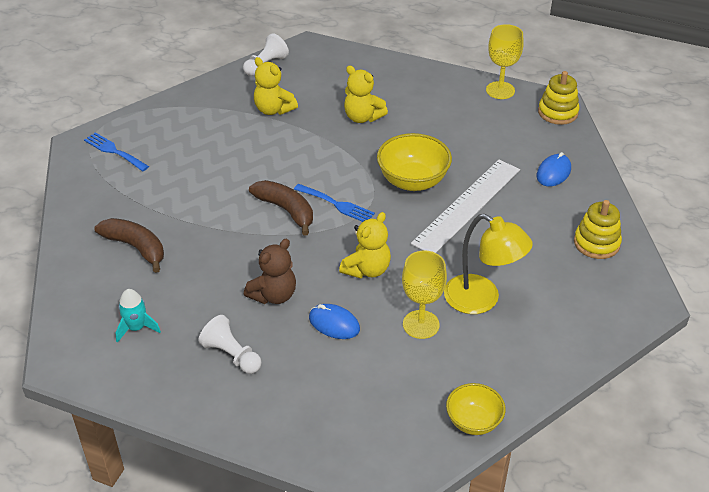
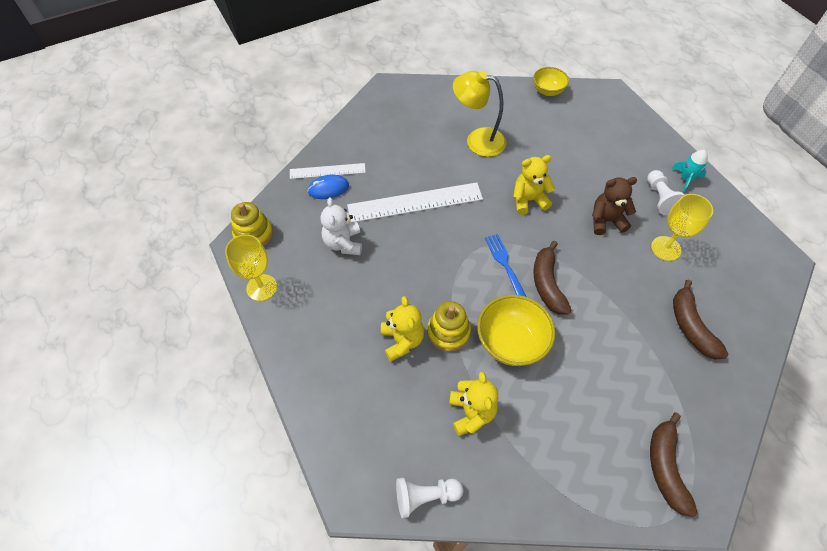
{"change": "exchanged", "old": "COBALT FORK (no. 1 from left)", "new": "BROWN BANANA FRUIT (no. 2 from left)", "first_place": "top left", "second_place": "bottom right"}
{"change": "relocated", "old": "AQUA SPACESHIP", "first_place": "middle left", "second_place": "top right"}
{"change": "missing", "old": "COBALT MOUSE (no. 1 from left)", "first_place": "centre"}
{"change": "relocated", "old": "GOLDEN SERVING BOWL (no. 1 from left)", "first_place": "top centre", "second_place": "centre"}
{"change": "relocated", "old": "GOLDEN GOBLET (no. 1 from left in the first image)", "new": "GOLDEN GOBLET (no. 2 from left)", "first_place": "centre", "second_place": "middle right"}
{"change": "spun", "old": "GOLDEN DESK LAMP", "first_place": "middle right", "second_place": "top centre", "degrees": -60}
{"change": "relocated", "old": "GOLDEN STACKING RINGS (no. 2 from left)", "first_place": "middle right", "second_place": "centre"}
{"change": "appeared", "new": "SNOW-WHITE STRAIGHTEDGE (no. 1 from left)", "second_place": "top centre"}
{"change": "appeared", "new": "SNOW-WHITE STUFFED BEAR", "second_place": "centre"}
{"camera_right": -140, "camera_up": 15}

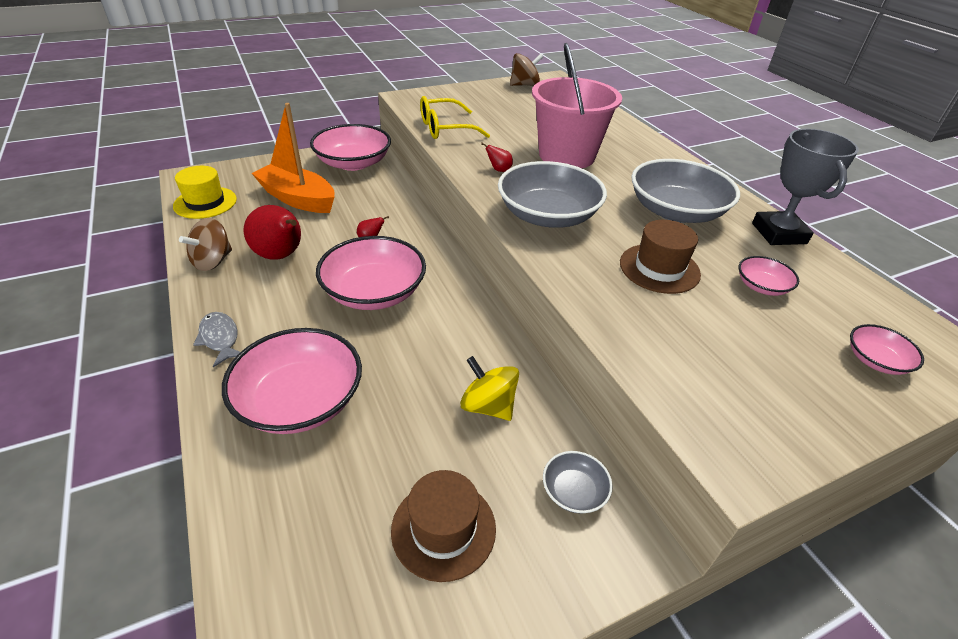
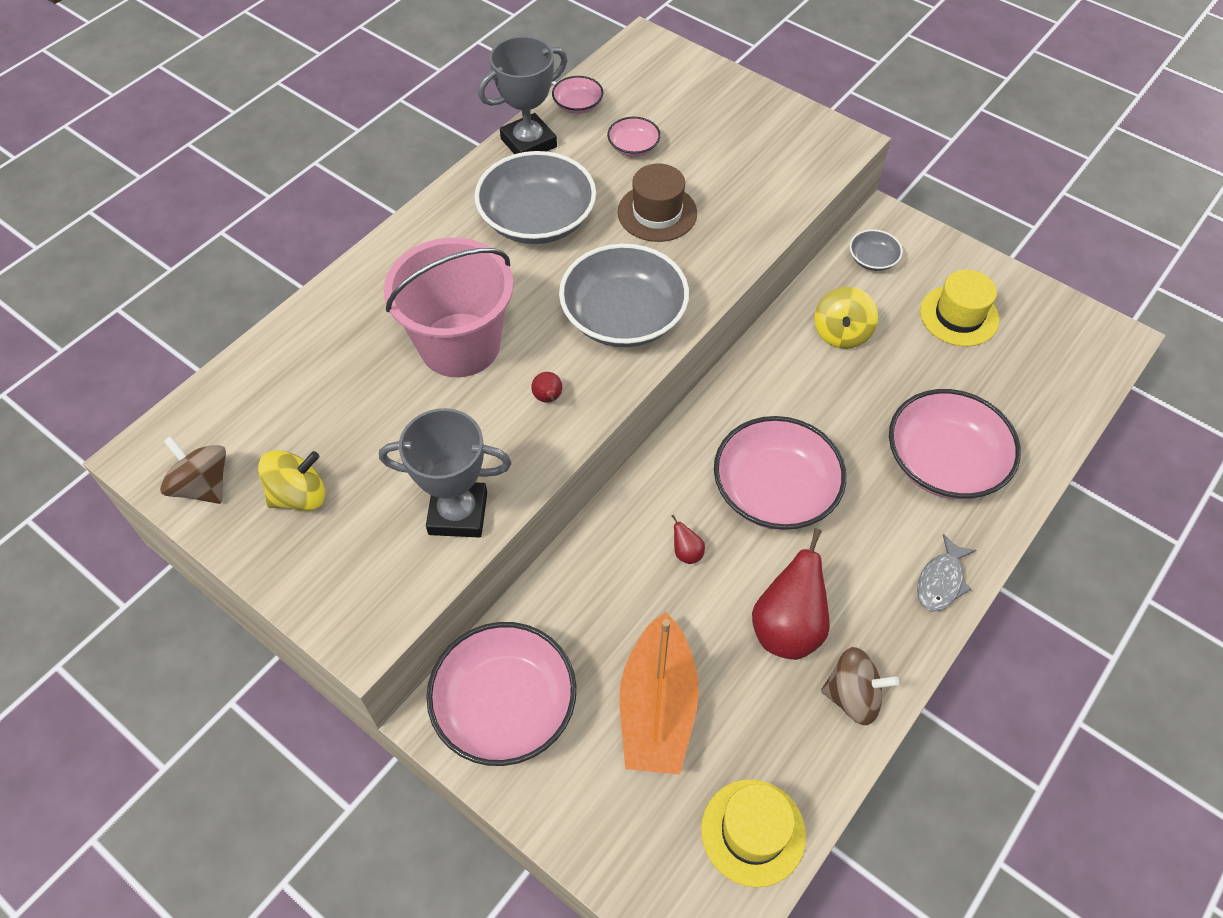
{"change": "colour", "old": "BROWN TALL HAT (no. 1 from left)", "new": "GOLDEN TALL HAT (no. 2 from left)", "first_place": "bottom centre", "second_place": "middle right"}
{"change": "exchanged", "old": "GOLDEN GLASSES", "new": "GRAY PRIZE CUP (no. 1 from left)", "first_place": "top centre", "second_place": "centre"}
{"change": "relocated", "old": "PINK SERVING BOWL (no. 5 from left in the first image)", "new": "PINK SERVING BOWL (no. 2 from left)", "first_place": "middle right", "second_place": "top centre"}
{"change": "appeared", "new": "GOLDEN WHIRLIGIG (no. 1 from left)", "second_place": "middle left"}
{"camera_right": -115, "camera_up": 15}

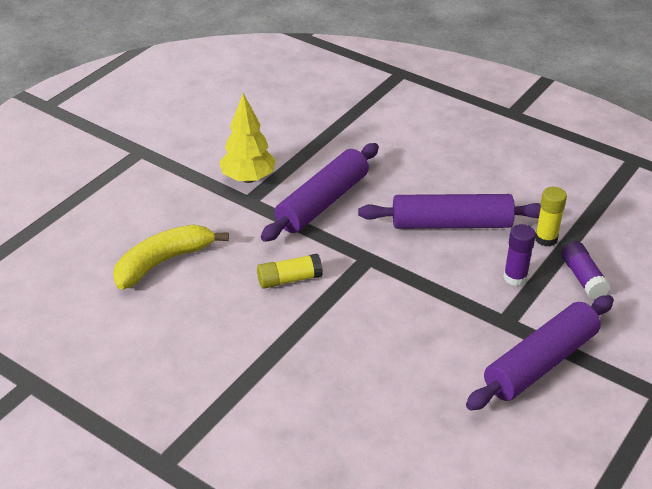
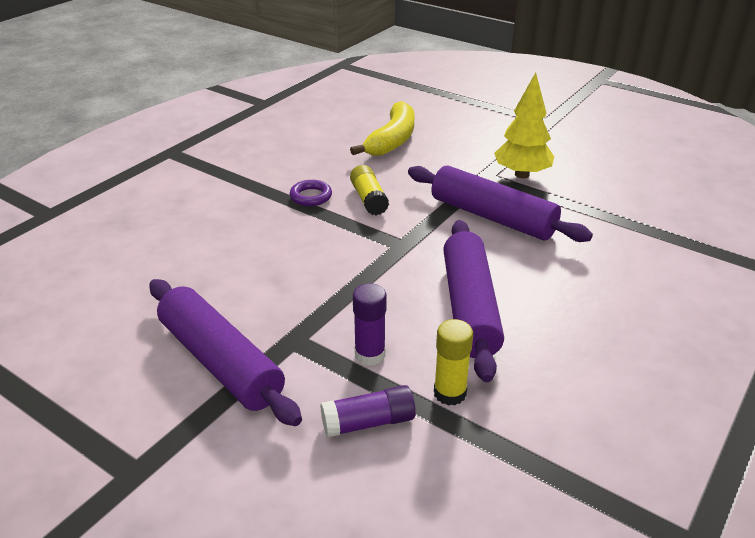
{"change": "spun", "old": "GOLDEN BANANA FRUIT", "first_place": "middle left", "second_place": "top centre", "degrees": 60}
{"change": "appeared", "new": "PURPLE RING", "second_place": "centre"}
{"camera_right": 90, "camera_up": -5}

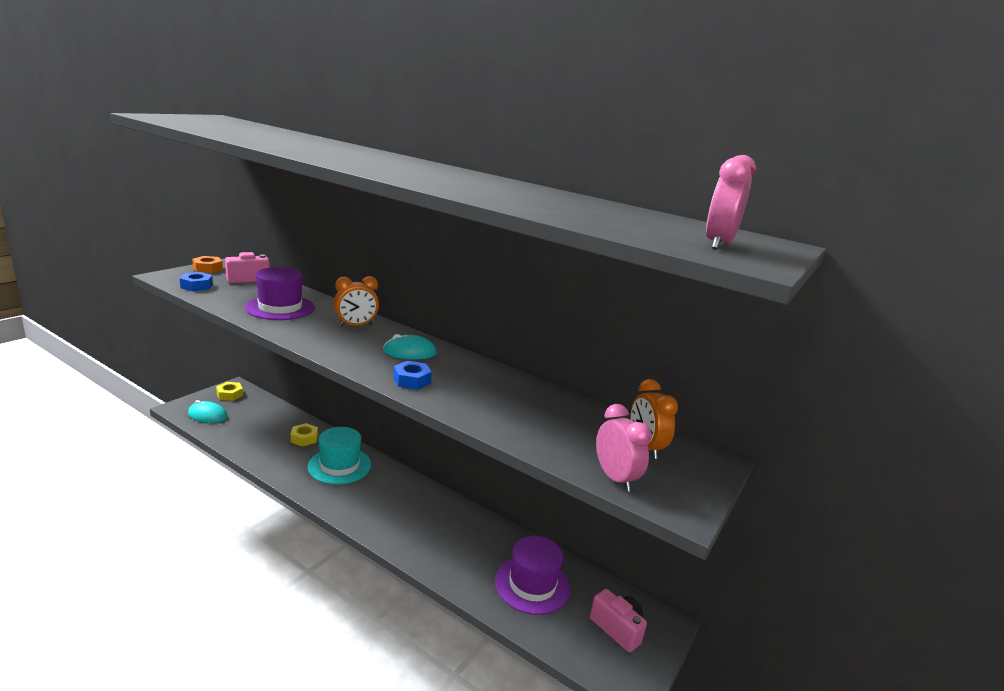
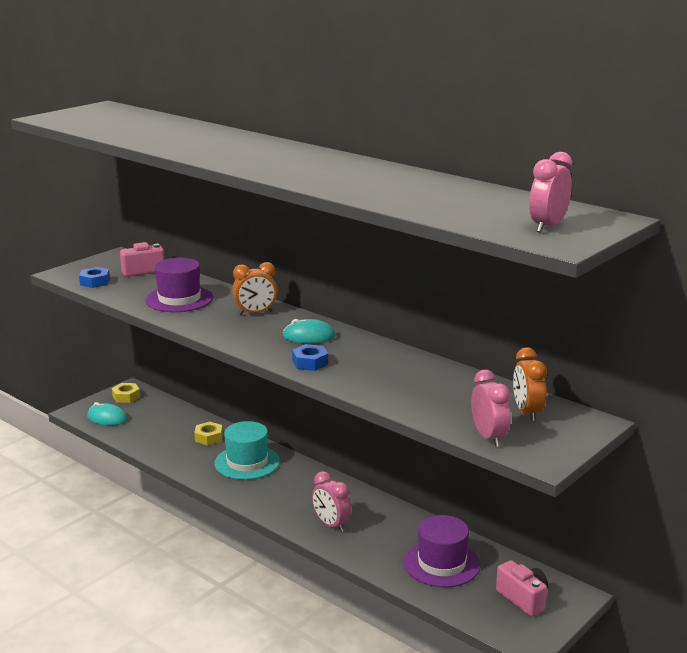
{"change": "missing", "old": "ORANGE-COLOURED NUT", "first_place": "middle left"}
{"change": "appeared", "new": "PINK ALARM CLOCK (no. 1 from left)", "second_place": "bottom centre"}
{"camera_right": 10, "camera_up": 0}

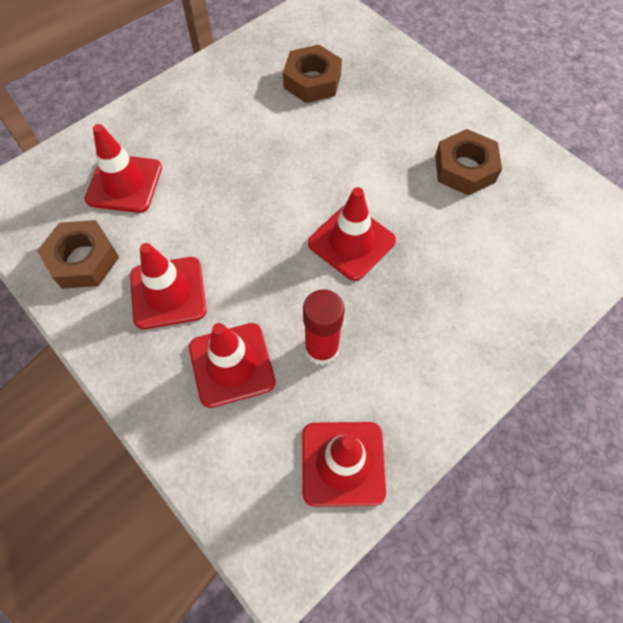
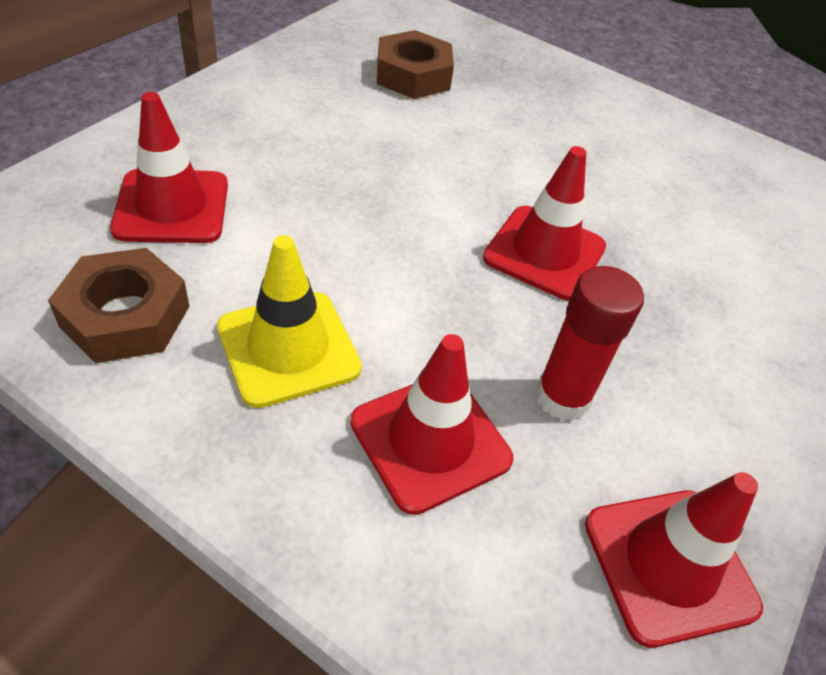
{"change": "colour", "old": "SCARLET ROAD CONE (no. 2 from left)", "new": "GOLDEN ROAD CONE", "first_place": "middle left", "second_place": "centre"}
{"change": "missing", "old": "BROWN NUT (no. 3 from left)", "first_place": "top right"}
{"camera_right": -20, "camera_up": -15}

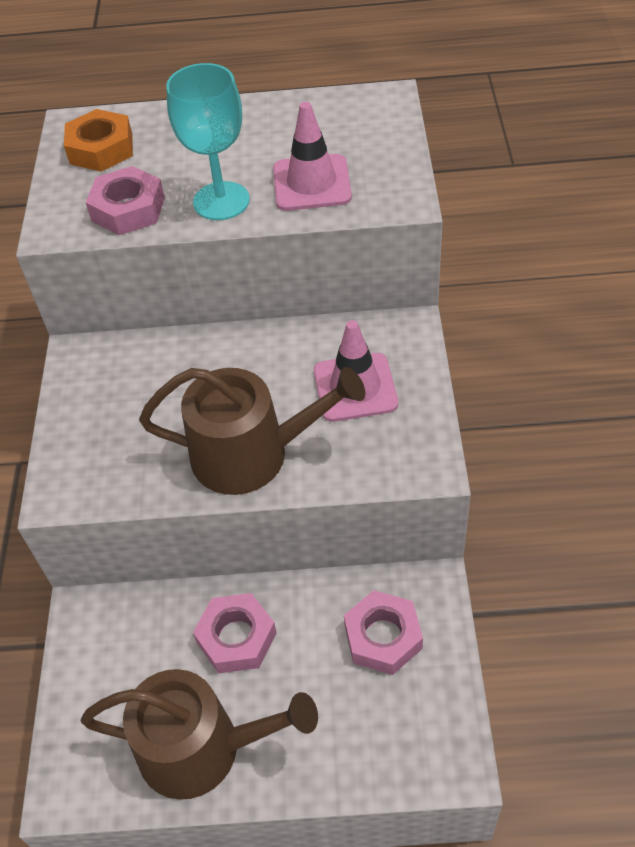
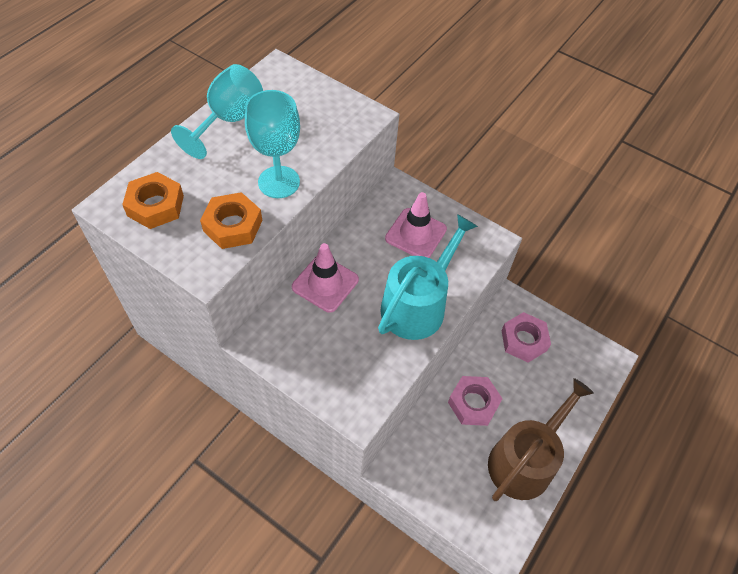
{"change": "colour", "old": "PINK NUT (no. 1 from left)", "new": "ORANGE-COLOURED NUT (no. 2 from left)", "first_place": "top left", "second_place": "middle left"}
{"change": "colour", "old": "BROWN WATERING CAN (no. 2 from left)", "new": "AQUA WATERING CAN", "first_place": "centre", "second_place": "centre"}
{"change": "relocated", "old": "PINK ROAD CONE (no. 1 from left)", "first_place": "top centre", "second_place": "centre"}
{"change": "appeared", "new": "AQUA GOBLET (no. 1 from left)", "second_place": "top left"}
{"camera_right": -60, "camera_up": 5}

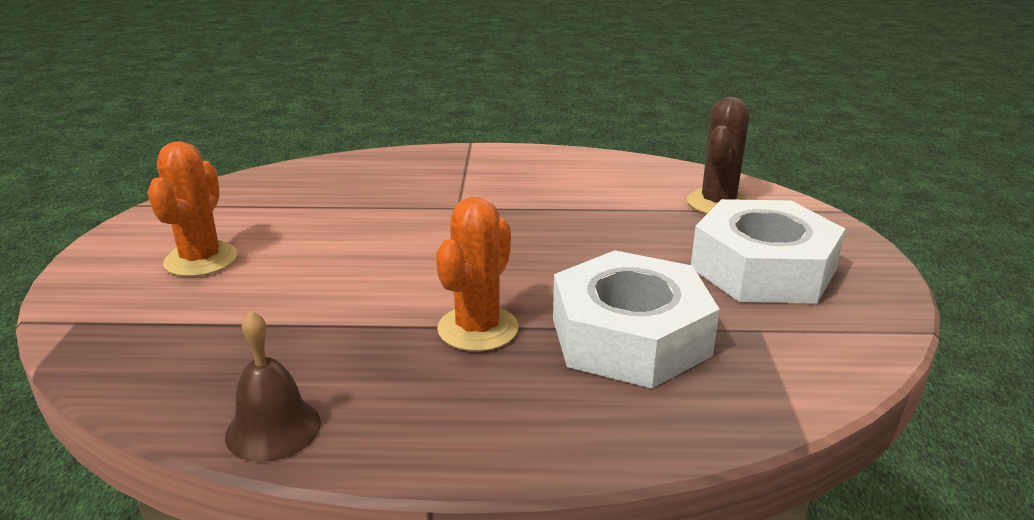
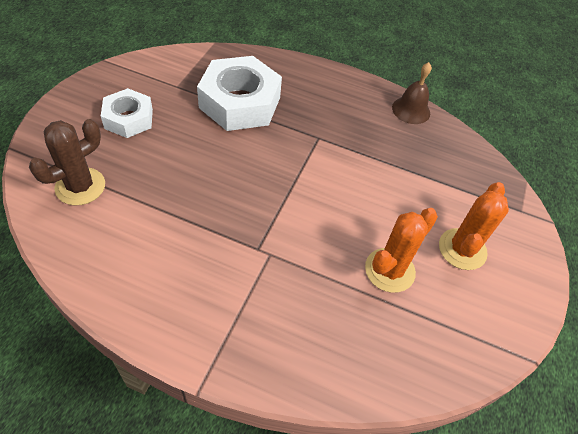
{"change": "relocated", "old": "ORANGE-COLOURED SAGUARO CACTUS (no. 2 from left in the first image)", "new": "ORANGE-COLOURED SAGUARO CACTUS (no. 1 from left)", "first_place": "centre", "second_place": "middle right"}
{"change": "size", "old": "SNOW-WHITE NUT (no. 2 from left in the first image)", "first_place": "middle right", "second_place": "top left", "factor": 0.6}
{"camera_right": -165, "camera_up": 25}

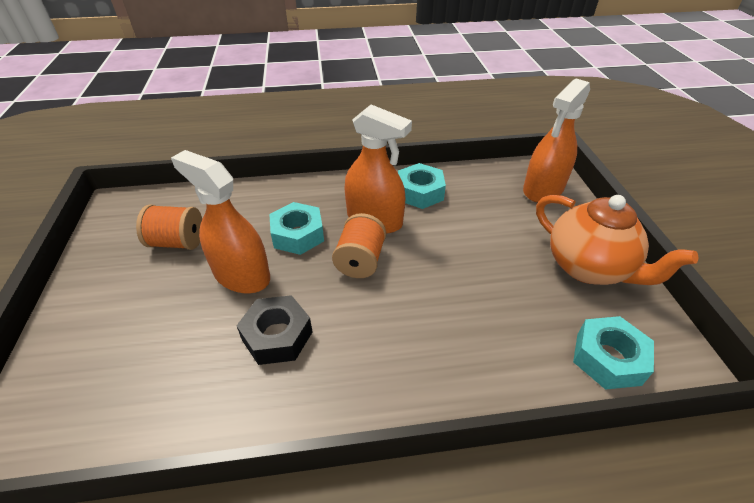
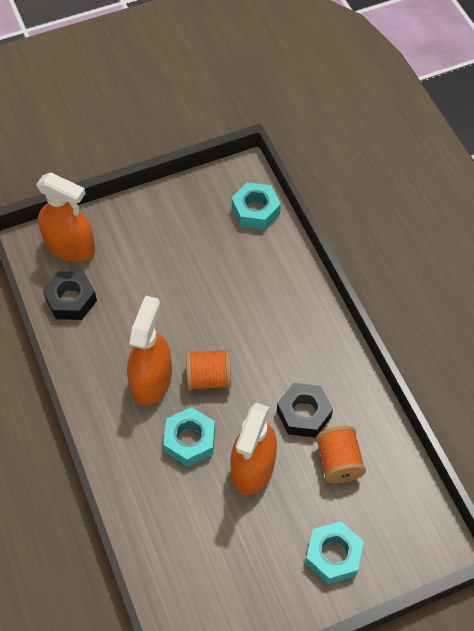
{"change": "relocated", "old": "ORANGE-COLOURED REEL OF THREAD (no. 1 from left in the first image)", "new": "ORANGE-COLOURED REEL OF THREAD (no. 2 from left)", "first_place": "middle left", "second_place": "bottom right"}
{"change": "relocated", "old": "AQUA NUT (no. 2 from left in the first image)", "new": "AQUA NUT (no. 3 from left)", "first_place": "centre", "second_place": "bottom right"}
{"change": "missing", "old": "ORANGE-COLOURED TEAPOT", "first_place": "middle right"}
{"change": "appeared", "new": "EBONY NUT (no. 1 from left)", "second_place": "middle left"}
{"camera_right": -105, "camera_up": 15}

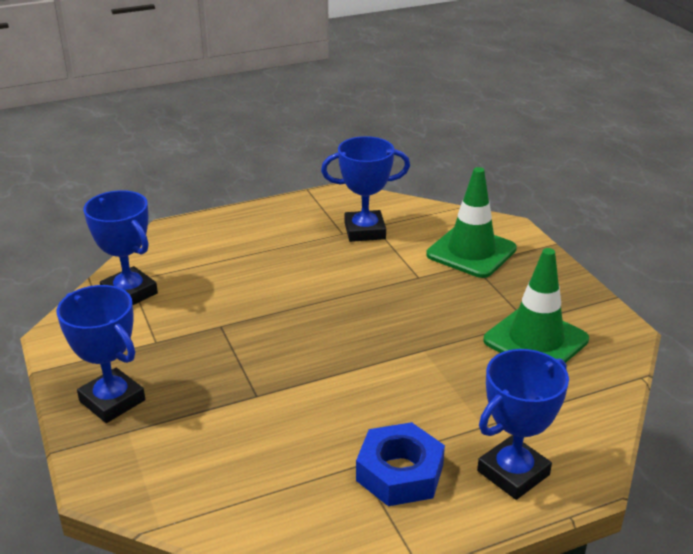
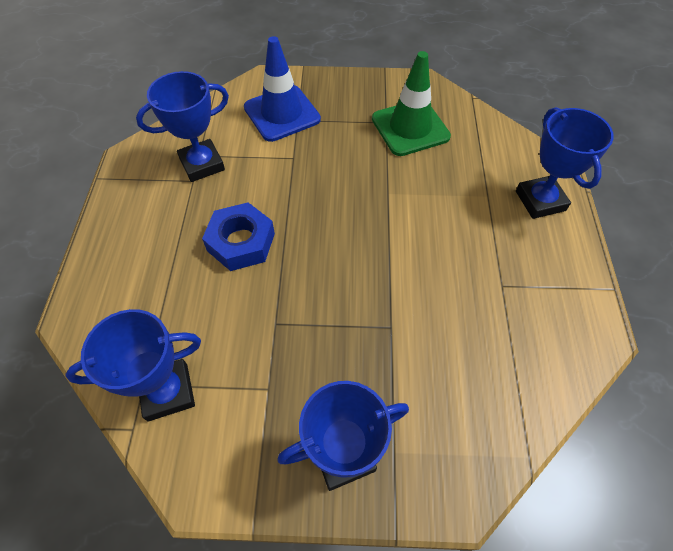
{"change": "spun", "old": "COBALT PRIZE CUP (no. 3 from left in the first image)", "first_place": "centre", "second_place": "top left", "degrees": 45}
{"change": "relocated", "old": "COBALT NUT", "first_place": "bottom centre", "second_place": "centre"}
{"change": "colour", "old": "LEAF-GREEN ROAD CONE (no. 1 from left)", "new": "COBALT ROAD CONE", "first_place": "middle right", "second_place": "top centre"}
{"camera_right": -65, "camera_up": 25}

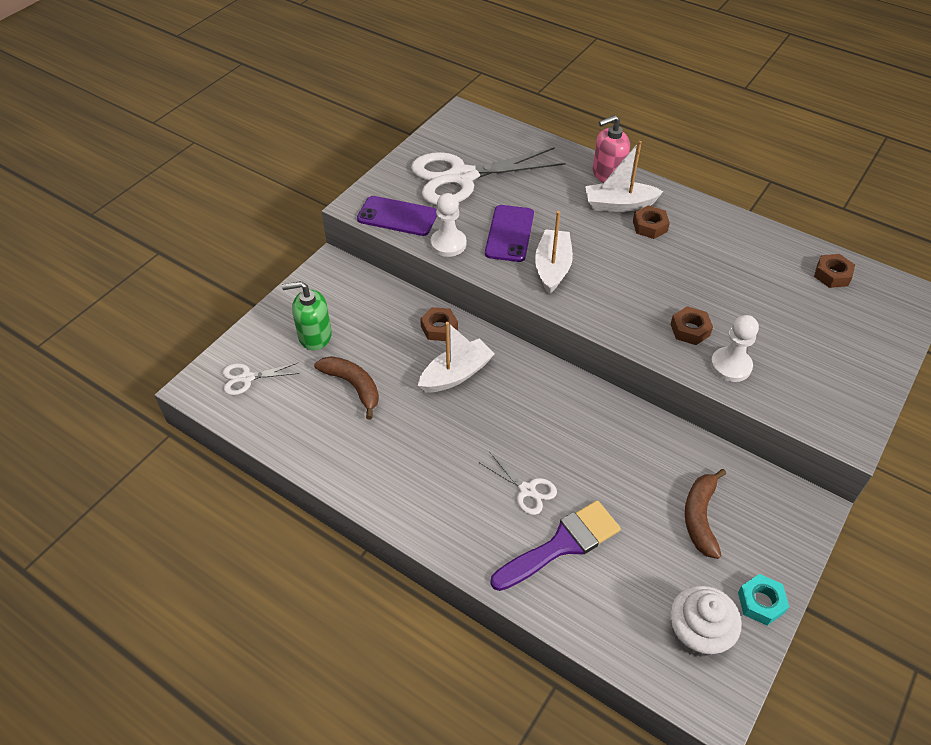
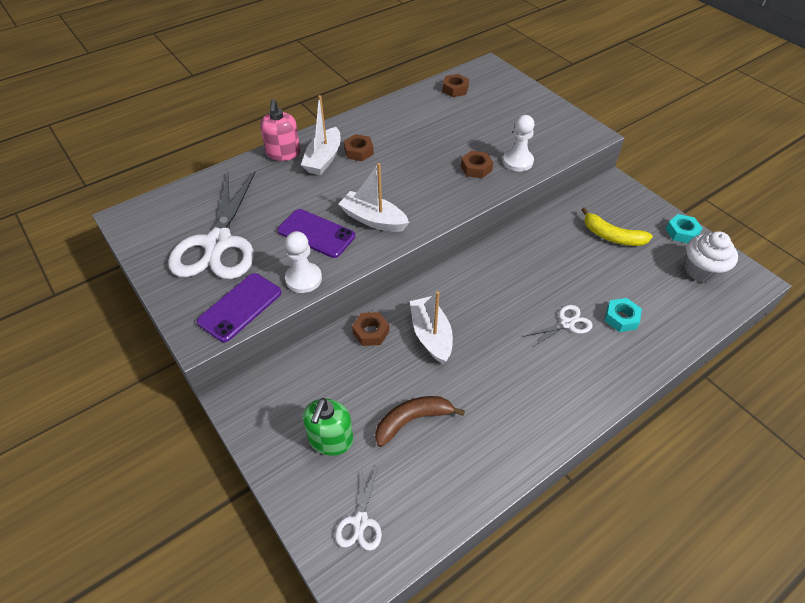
{"change": "exchanged", "old": "PURPLE PAINT BRUSH", "new": "AQUA NUT (no. 1 from left)", "first_place": "bottom centre", "second_place": "middle right"}
{"change": "colour", "old": "BROWN BANANA FRUIT (no. 2 from left)", "new": "GOLDEN BANANA FRUIT", "first_place": "bottom right", "second_place": "middle right"}
{"camera_right": -70, "camera_up": 0}

